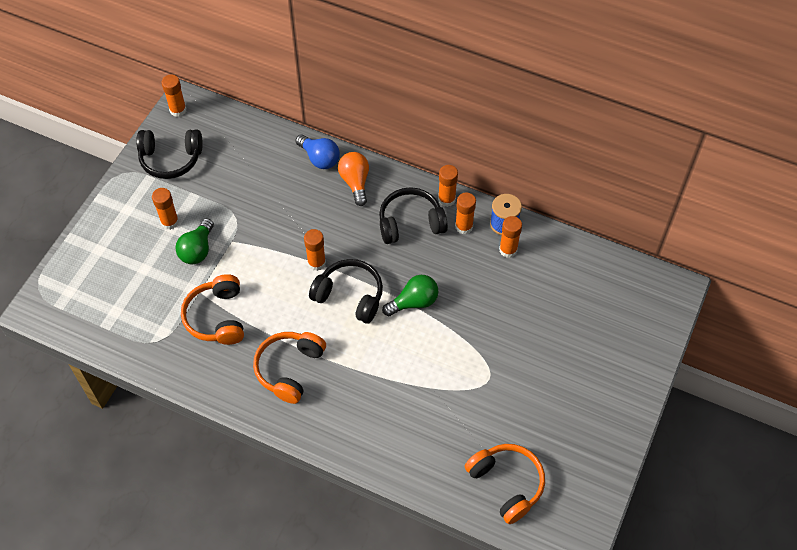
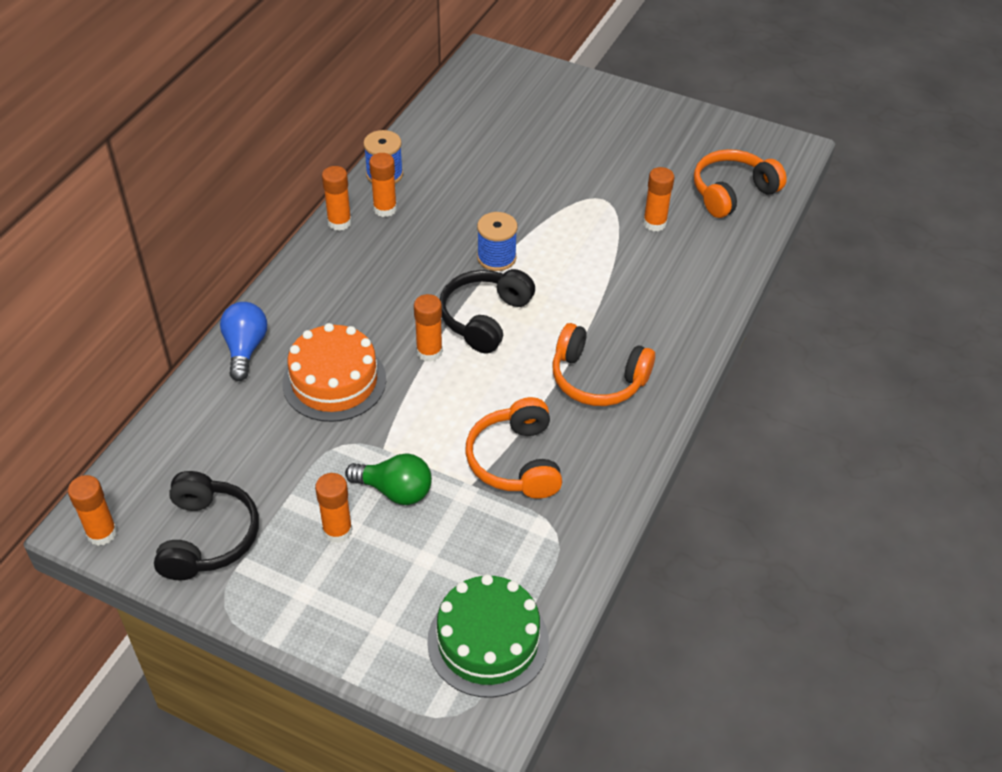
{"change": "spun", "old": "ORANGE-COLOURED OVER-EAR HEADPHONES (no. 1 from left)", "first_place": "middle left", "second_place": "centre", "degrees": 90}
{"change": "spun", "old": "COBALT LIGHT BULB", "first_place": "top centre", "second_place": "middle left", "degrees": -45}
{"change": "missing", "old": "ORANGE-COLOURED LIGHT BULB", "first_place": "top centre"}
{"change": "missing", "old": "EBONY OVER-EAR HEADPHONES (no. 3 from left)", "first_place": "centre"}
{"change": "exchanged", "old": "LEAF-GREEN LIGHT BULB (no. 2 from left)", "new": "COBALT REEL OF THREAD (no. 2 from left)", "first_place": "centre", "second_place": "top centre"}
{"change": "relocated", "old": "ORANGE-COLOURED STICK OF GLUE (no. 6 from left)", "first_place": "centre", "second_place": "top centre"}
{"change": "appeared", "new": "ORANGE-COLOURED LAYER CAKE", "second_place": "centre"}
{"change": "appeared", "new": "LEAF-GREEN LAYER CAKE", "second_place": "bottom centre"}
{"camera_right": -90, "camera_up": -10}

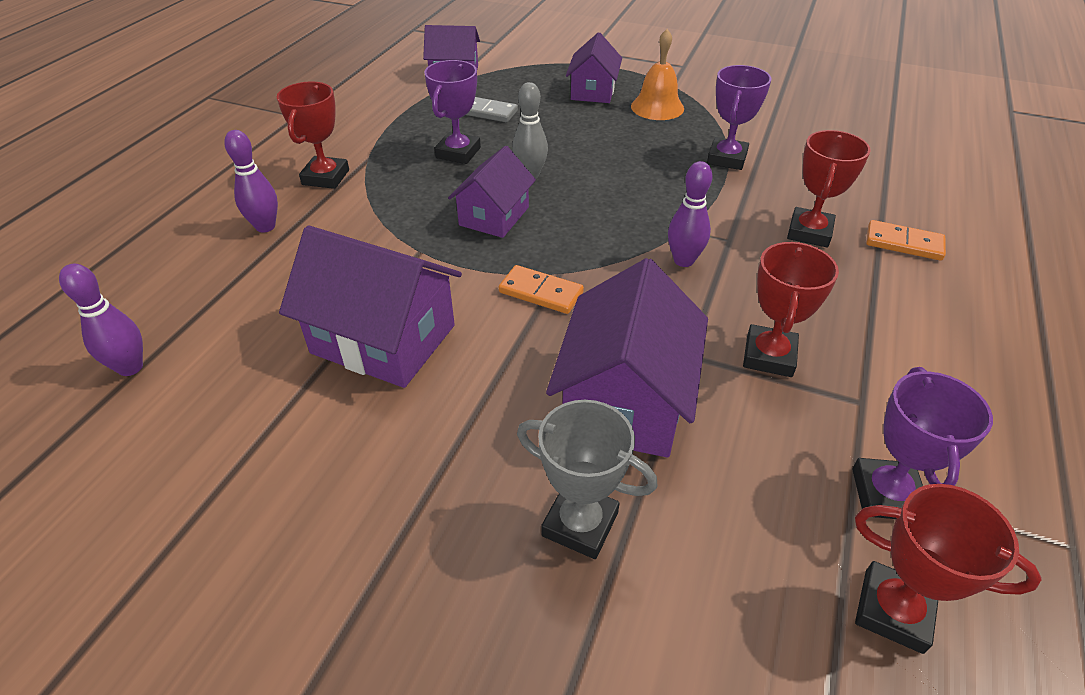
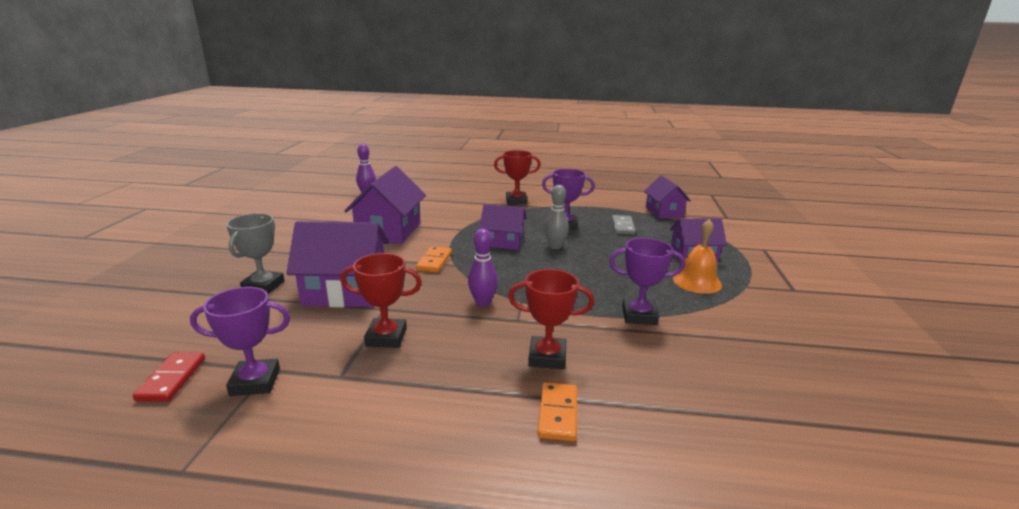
{"change": "missing", "old": "PURPLE TENPIN (no. 2 from left)", "first_place": "top left"}
{"change": "exchanged", "old": "SCARLET PRIZE CUP (no. 4 from left)", "new": "SCARLET DOMINO", "first_place": "bottom right", "second_place": "bottom left"}
{"camera_right": 75, "camera_up": -20}

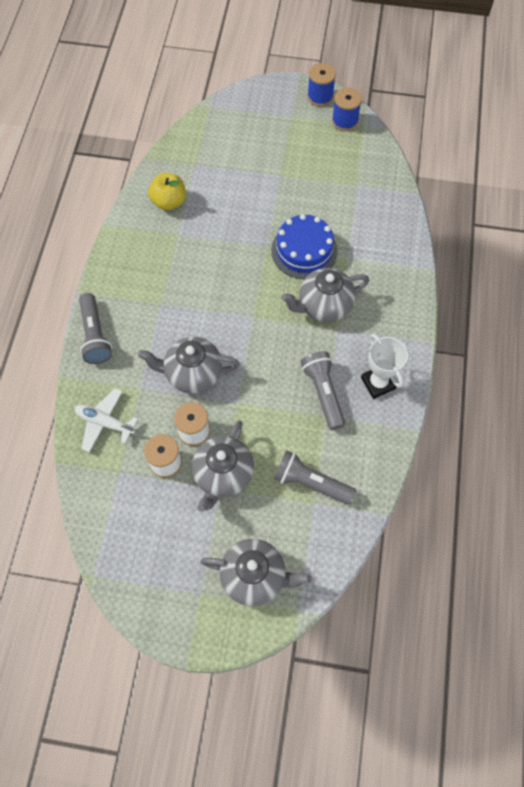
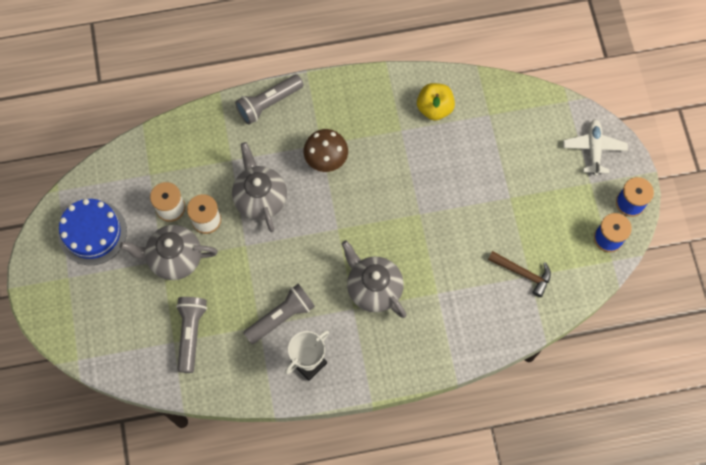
{"change": "relocated", "old": "SNOW-WHITE PLANE", "first_place": "middle left", "second_place": "top right"}
{"change": "missing", "old": "GRAY TEAPOT (no. 3 from left)", "first_place": "bottom centre"}
{"change": "relocated", "old": "COBALT LAYER CAKE", "first_place": "top centre", "second_place": "middle left"}
{"change": "appeared", "new": "BROWN FUNGUS", "second_place": "top centre"}
{"change": "appeared", "new": "BROWN CLAW HAMMER", "second_place": "middle right"}
{"camera_right": 70, "camera_up": 5}

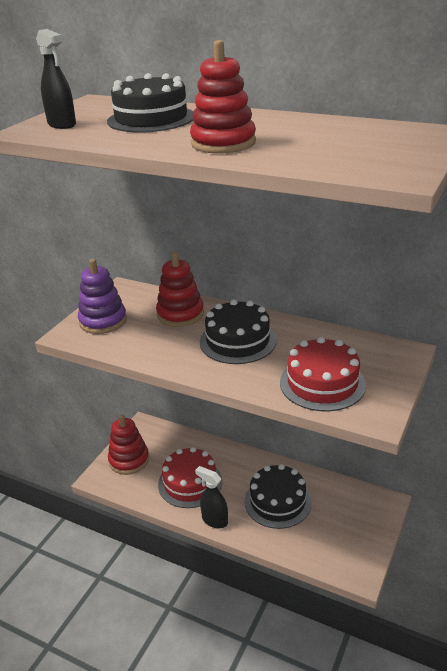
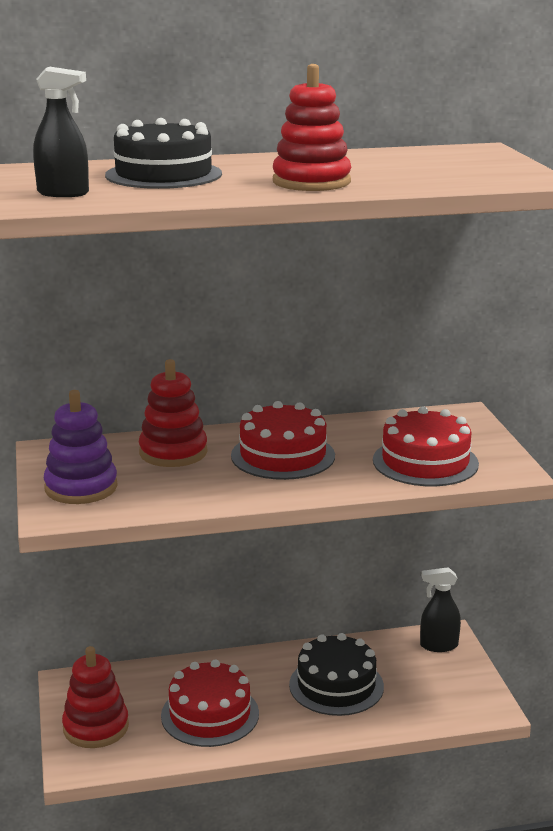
{"change": "relocated", "old": "EBONY SPRAY CLEANER (no. 2 from left)", "first_place": "bottom centre", "second_place": "bottom right"}
{"change": "colour", "old": "EBONY LAYER CAKE (no. 2 from left)", "new": "SCARLET LAYER CAKE (no. 2 from left)", "first_place": "centre", "second_place": "centre"}
{"camera_right": -40, "camera_up": -10}

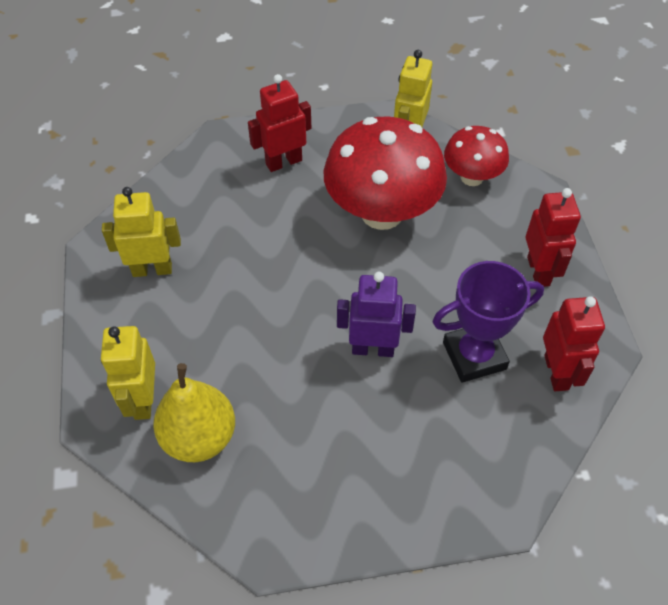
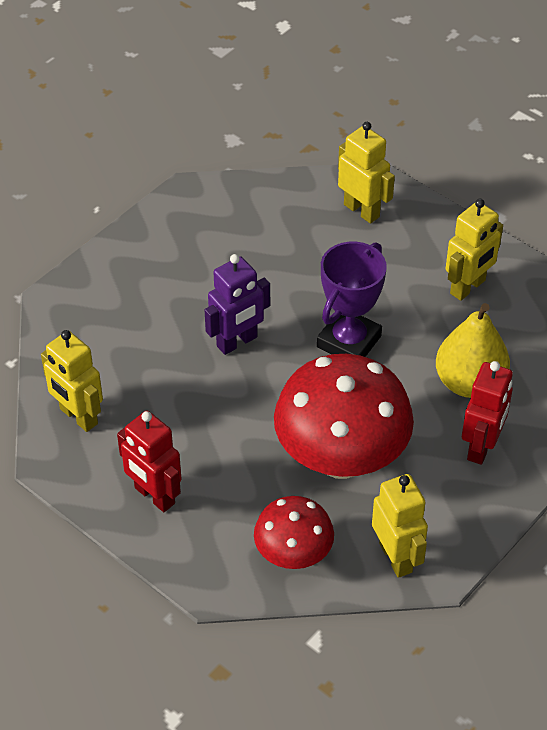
{"change": "relocated", "old": "GOLDEN TOY PEAR", "first_place": "bottom left", "second_place": "middle right"}
{"change": "relocated", "old": "PURPLE PRIZE CUP", "first_place": "middle right", "second_place": "centre"}
{"change": "colour", "old": "SCARLET TOY ROBOT (no. 3 from left)", "new": "GOLDEN TOY ROBOT (no. 1 from left)", "first_place": "middle right", "second_place": "middle left"}
{"camera_right": 140, "camera_up": -5}

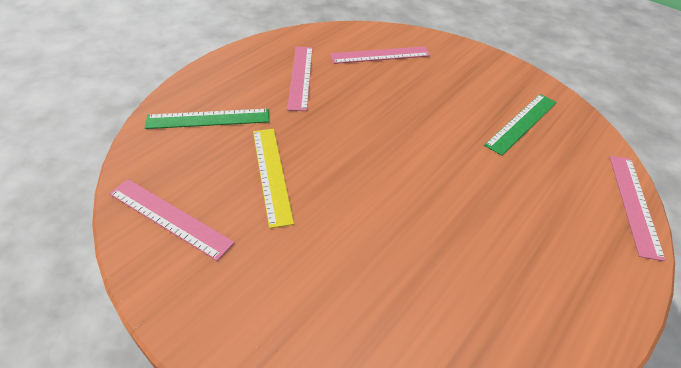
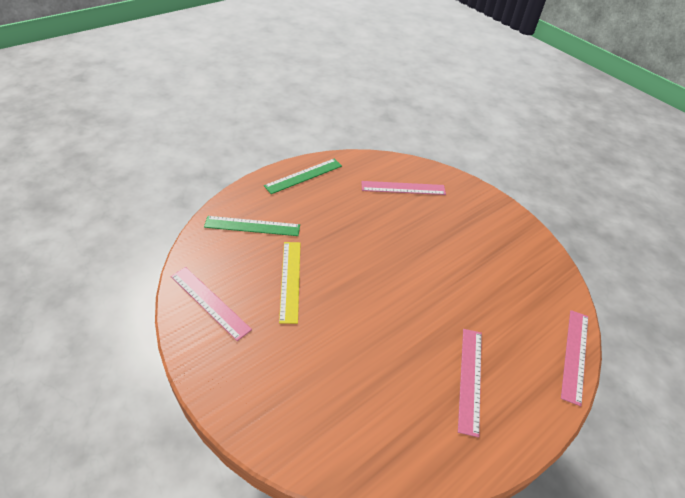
{"change": "relocated", "old": "PINK STRAIGHTEDGE (no. 2 from left in the first image)", "new": "PINK STRAIGHTEDGE (no. 3 from left)", "first_place": "top centre", "second_place": "bottom right"}
{"change": "relocated", "old": "LEAF-GREEN STRAIGHTEDGE (no. 2 from left)", "first_place": "middle right", "second_place": "centre"}
{"camera_right": 10, "camera_up": 0}

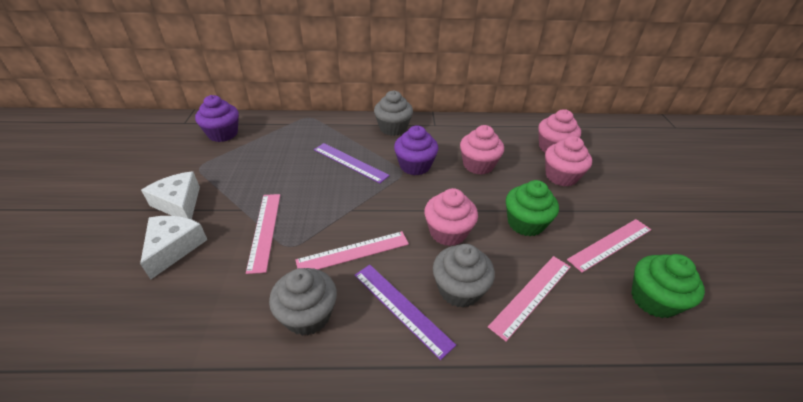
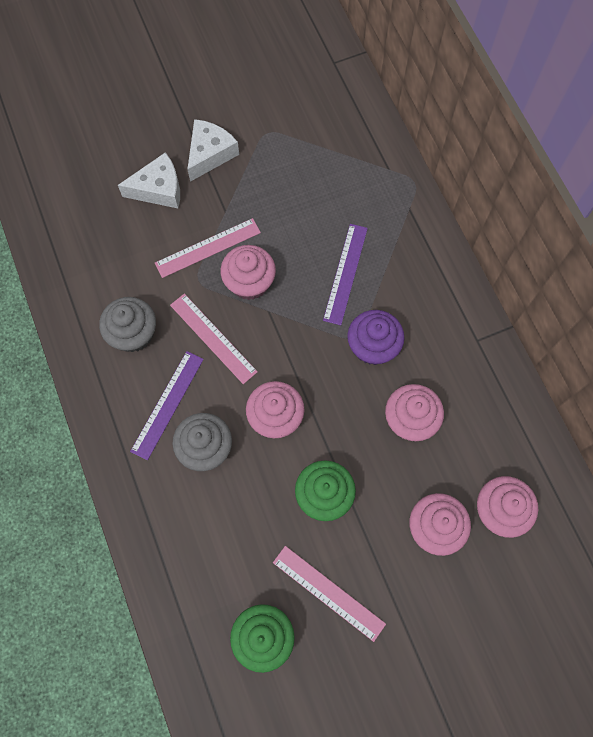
{"change": "missing", "old": "PURPLE CUPCAKE (no. 1 from left)", "first_place": "top left"}
{"change": "missing", "old": "GRAY CUPCAKE (no. 2 from left)", "first_place": "top centre"}
{"change": "missing", "old": "PINK STRAIGHTEDGE (no. 3 from left)", "first_place": "bottom centre"}
{"change": "appeared", "new": "PINK CUPCAKE (no. 1 from left)", "second_place": "centre"}
{"camera_right": 70, "camera_up": 30}

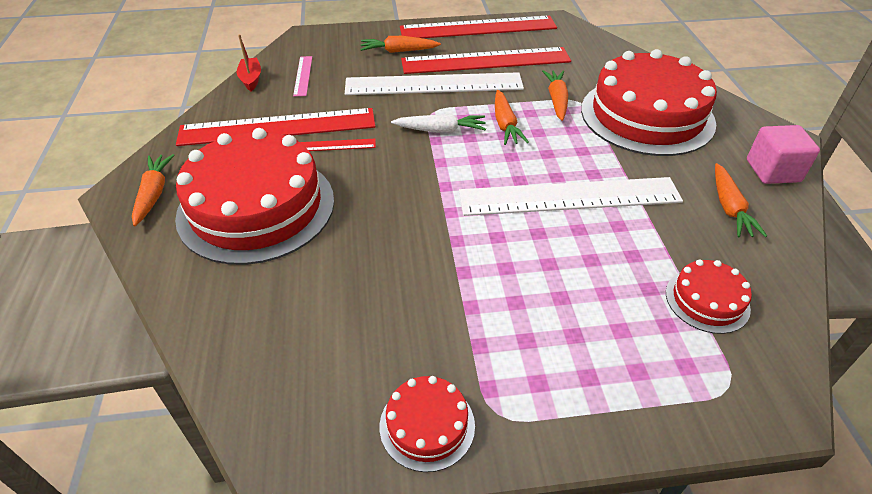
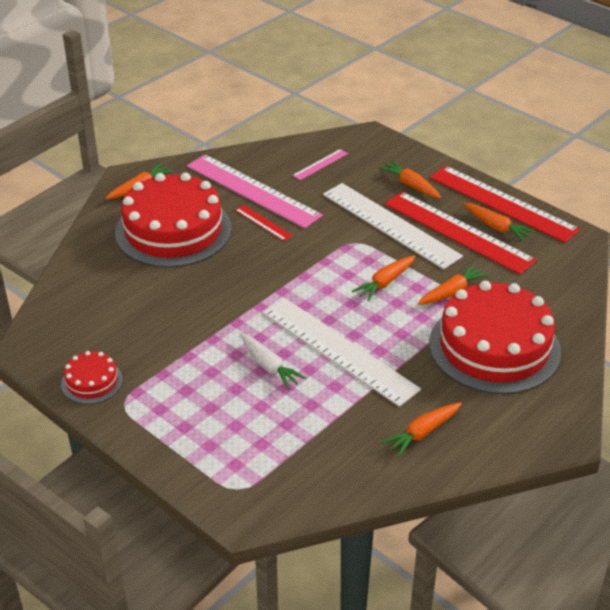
{"change": "colour", "old": "SCARLET STRAIGHTEDGE (no. 1 from left)", "new": "PINK STRAIGHTEDGE (no. 1 from left)", "first_place": "top left", "second_place": "top centre"}
{"change": "missing", "old": "SCARLET BOAT", "first_place": "top left"}
{"change": "relocated", "old": "SNOW-WHITE TOY CARROT", "first_place": "top centre", "second_place": "centre"}
{"change": "missing", "old": "SCARLET LAYER CAKE (no. 4 from left)", "first_place": "middle right"}
{"change": "missing", "old": "PINK BLOCK", "first_place": "top right"}
{"change": "appeared", "new": "ORANGE-COLOURED TOY CARROT (no. 6 from left)", "second_place": "middle right"}
{"camera_right": 50, "camera_up": -5}

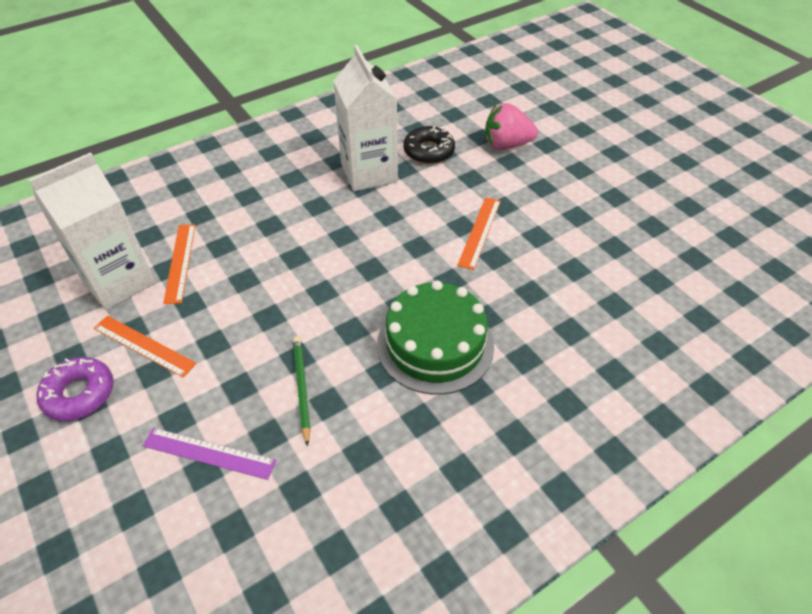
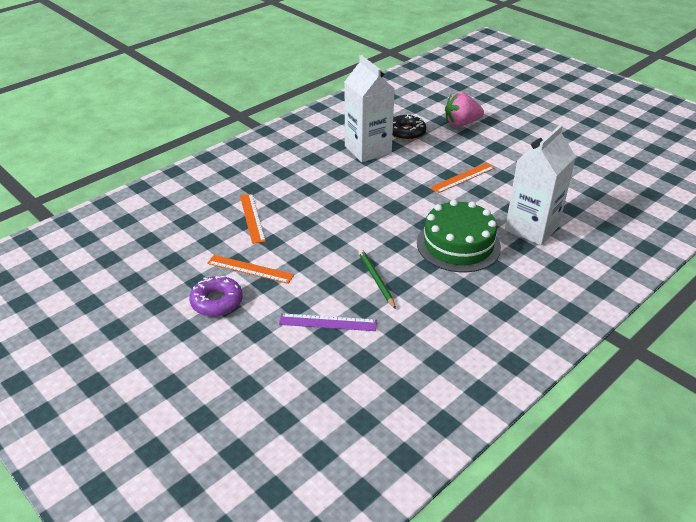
{"change": "relocated", "old": "SNOW-WHITE MILK CARTON (no. 1 from left in the first image)", "new": "SNOW-WHITE MILK CARTON (no. 2 from left)", "first_place": "middle left", "second_place": "middle right"}
{"change": "spun", "old": "ORANGE-COLOURED STRAIGHTEDGE (no. 3 from left)", "first_place": "centre", "second_place": "centre", "degrees": 45}
{"camera_right": -10, "camera_up": -10}

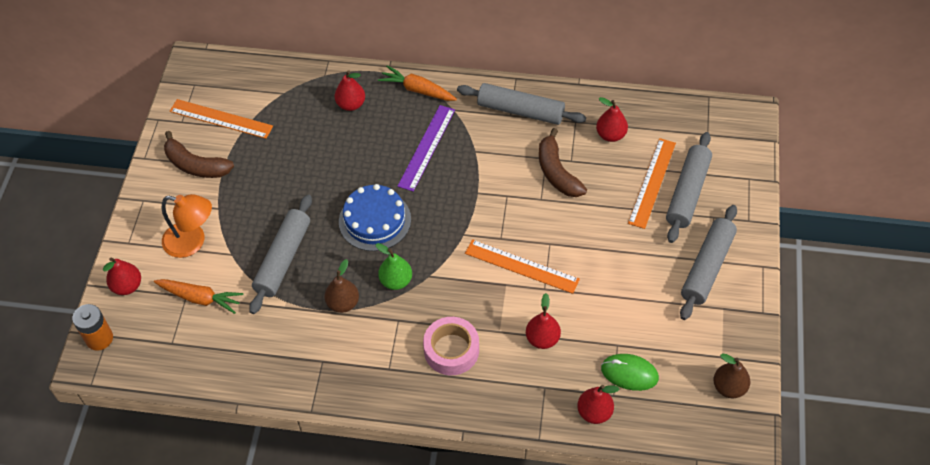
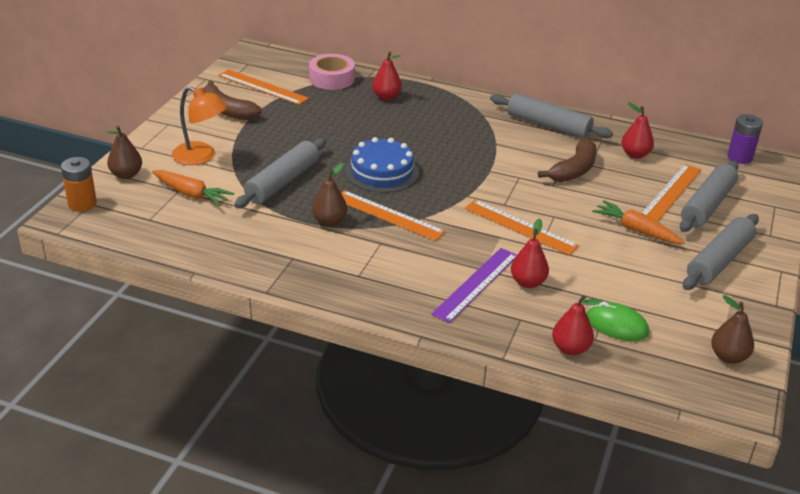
{"change": "colour", "old": "SCARLET TOY PEAR (no. 1 from left)", "new": "BROWN TOY PEAR (no. 1 from left)", "first_place": "middle left", "second_place": "top left"}
{"change": "exchanged", "old": "LEAF-GREEN TOY PEAR", "new": "ORANGE-COLOURED STRAIGHTEDGE (no. 2 from left)", "first_place": "centre", "second_place": "centre"}
{"change": "relocated", "old": "ORANGE-COLOURED TOY CARROT (no. 2 from left)", "first_place": "top centre", "second_place": "middle right"}
{"change": "relocated", "old": "PURPLE STRAIGHTEDGE", "first_place": "top centre", "second_place": "centre"}
{"change": "relocated", "old": "PINK TAPE", "first_place": "bottom centre", "second_place": "top centre"}
{"change": "spun", "old": "BROWN BANANA FRUIT (no. 2 from left)", "first_place": "centre", "second_place": "top right", "degrees": -135}
{"change": "appeared", "new": "PURPLE POWER CELL", "second_place": "top right"}
{"camera_right": 10, "camera_up": -20}

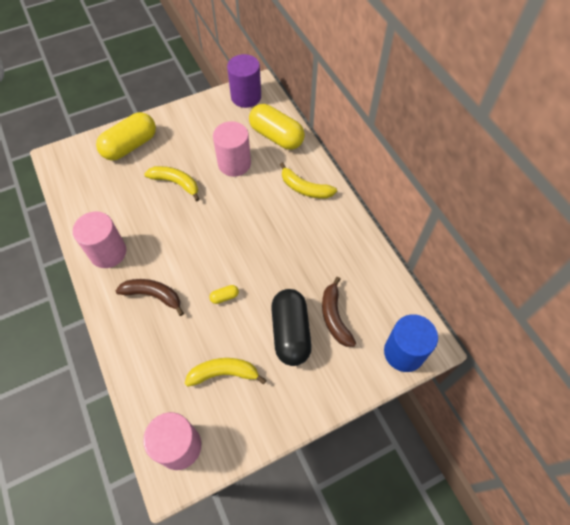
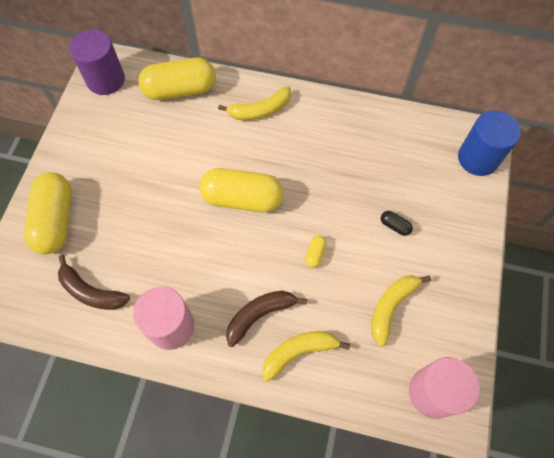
{"change": "relocated", "old": "GOLDEN BANANA FRUIT (no. 1 from left in the first image)", "new": "GOLDEN BANANA FRUIT (no. 2 from left)", "first_place": "middle left", "second_place": "bottom centre"}
{"change": "missing", "old": "PINK CYLINDER SHAPE (no. 3 from left)", "first_place": "top centre"}
{"change": "size", "old": "EBONY PILL", "first_place": "centre", "second_place": "middle right", "factor": 0.4}
{"change": "relocated", "old": "BROWN BANANA FRUIT (no. 2 from left in the first image)", "new": "BROWN BANANA FRUIT (no. 1 from left)", "first_place": "centre", "second_place": "middle left"}
{"change": "appeared", "new": "GOLDEN PILL (no. 3 from left)", "second_place": "centre"}
{"camera_right": -50, "camera_up": 5}

